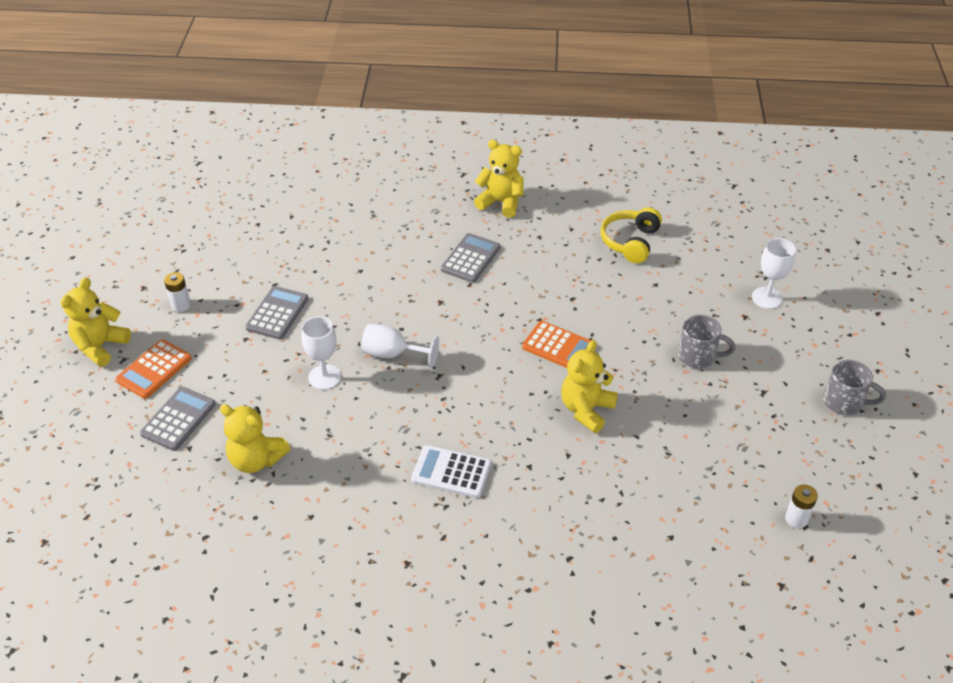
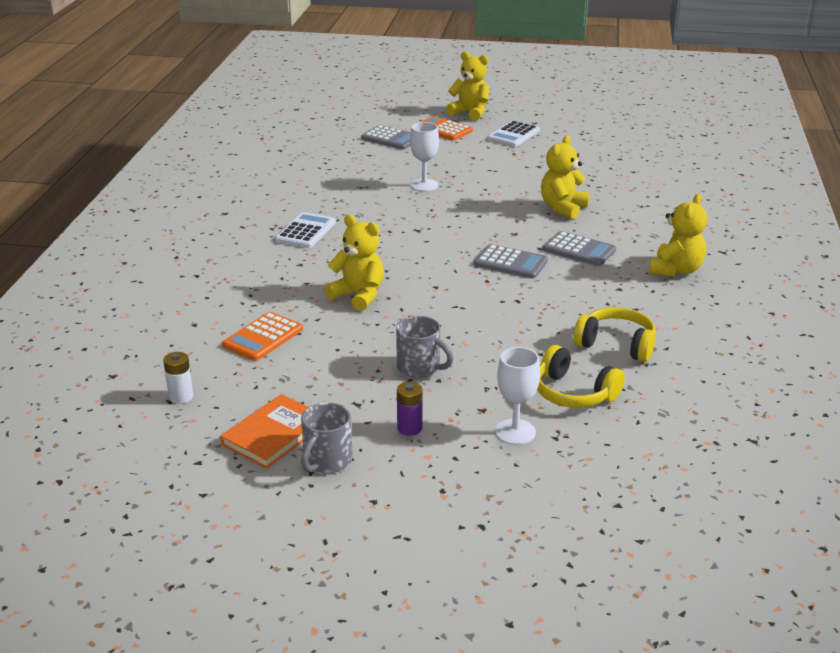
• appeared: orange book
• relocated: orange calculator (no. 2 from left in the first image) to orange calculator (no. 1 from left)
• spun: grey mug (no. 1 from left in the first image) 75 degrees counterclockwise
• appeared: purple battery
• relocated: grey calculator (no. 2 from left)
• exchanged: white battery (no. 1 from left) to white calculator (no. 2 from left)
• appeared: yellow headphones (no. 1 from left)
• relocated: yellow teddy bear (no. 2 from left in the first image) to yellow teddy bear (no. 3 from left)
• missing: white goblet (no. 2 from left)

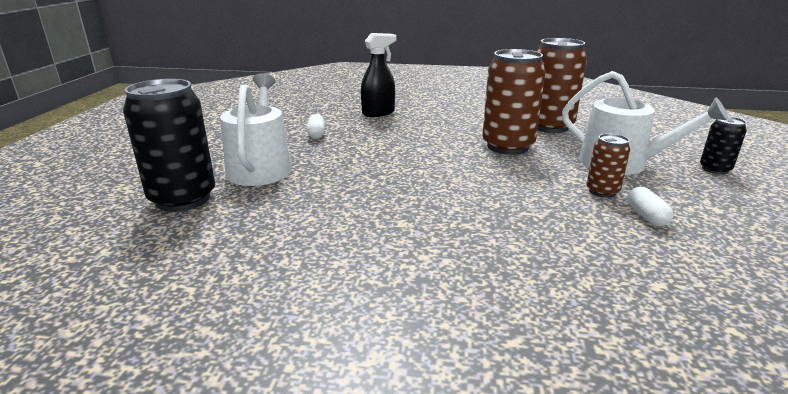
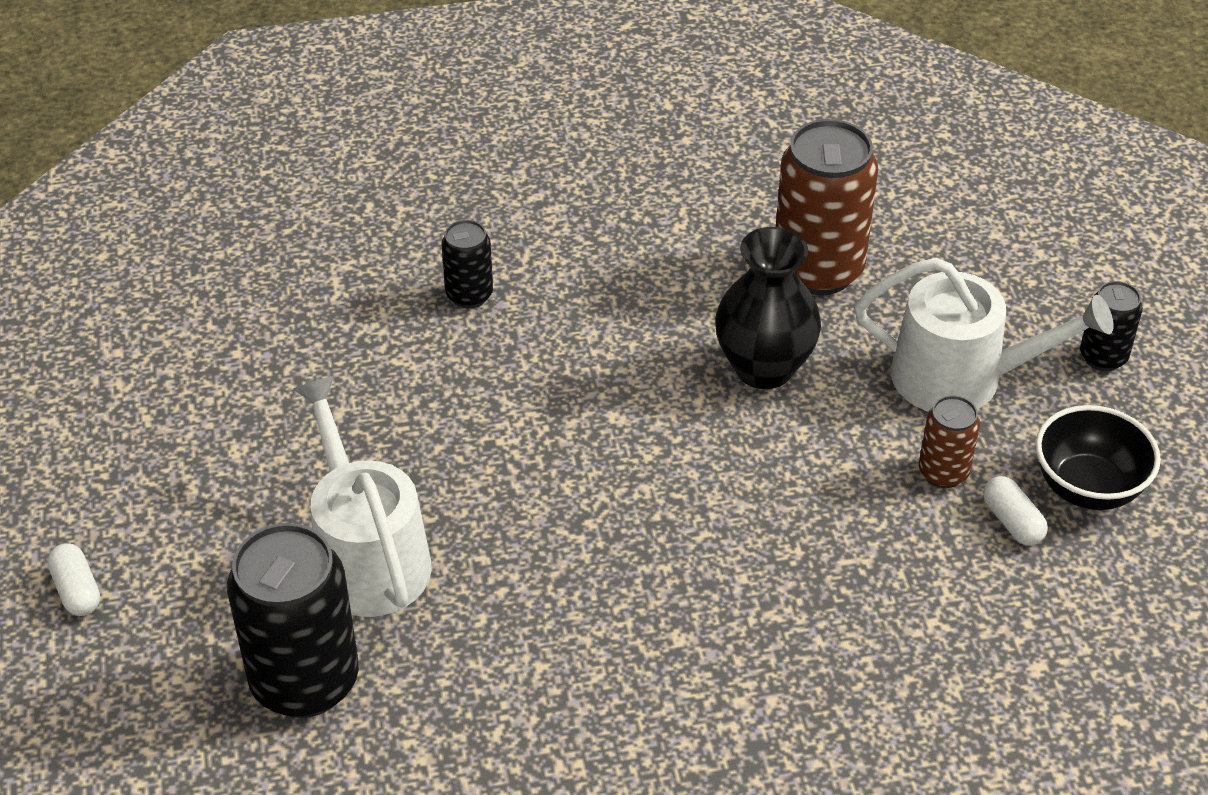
• relocated: white capsule (no. 1 from left)
• exchanged: black spray bottle to black can (no. 2 from left)
• exchanged: brown can (no. 1 from left) to black vase
• appeared: black bowl

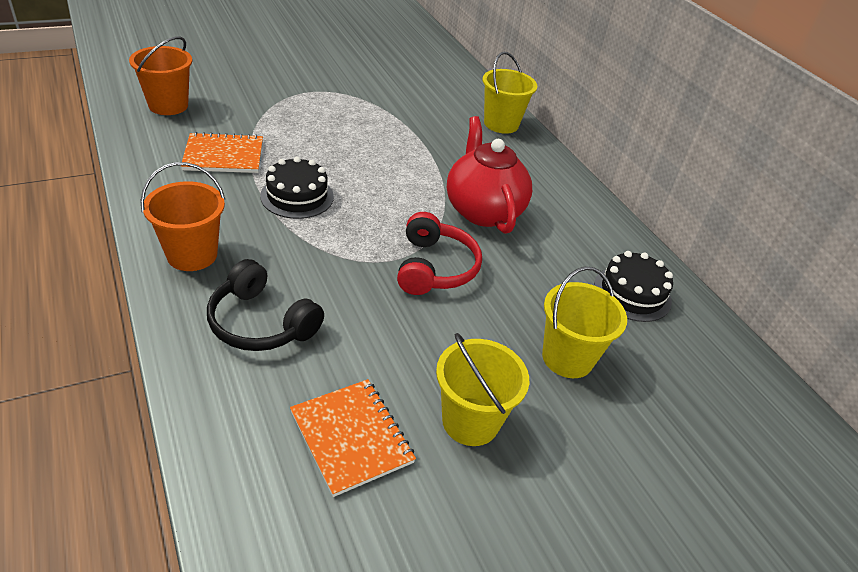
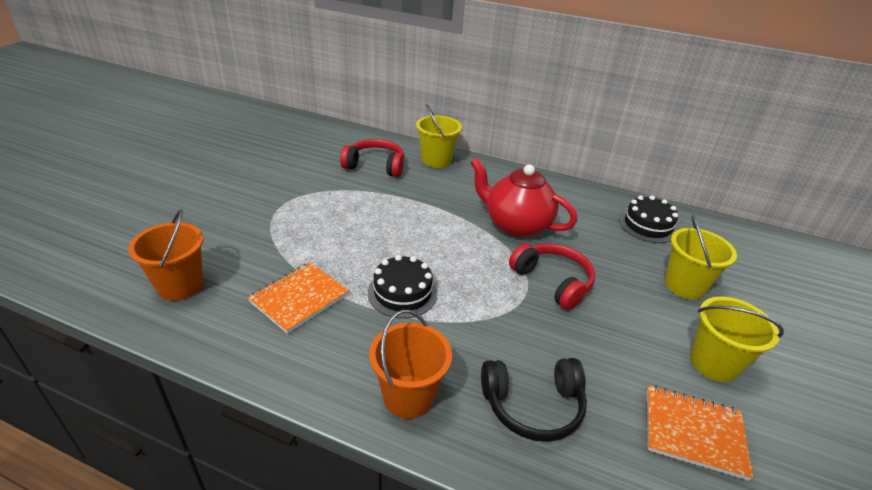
• appeared: red headphones (no. 1 from left)

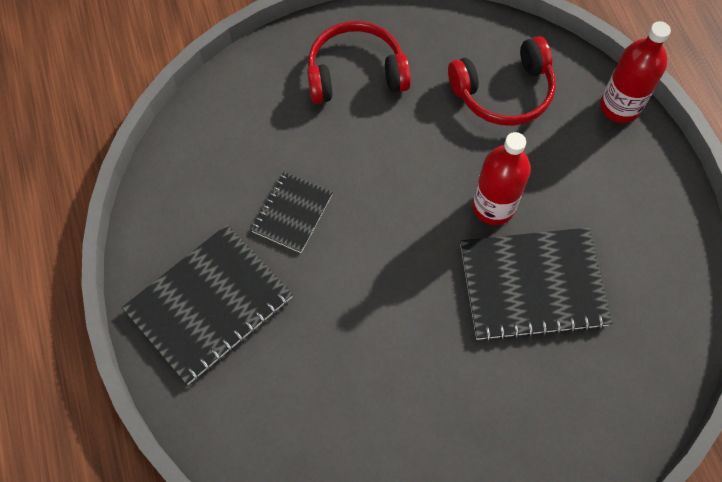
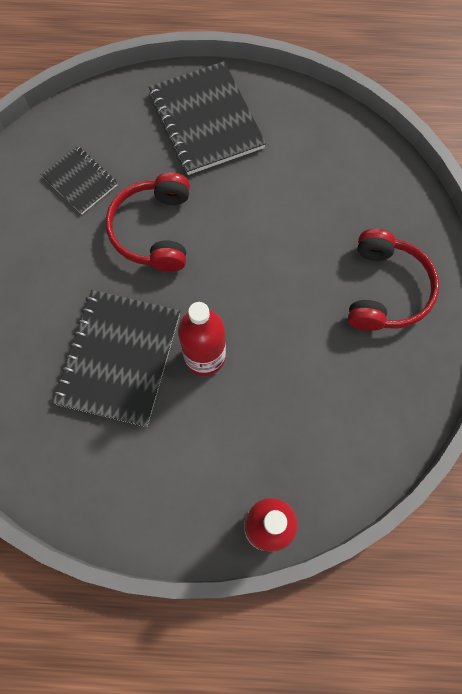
• relocated: black notebook (no. 2 from left in the first image) to black notebook (no. 1 from left)
• relocated: red headphones (no. 2 from left in the first image) to red headphones (no. 1 from left)

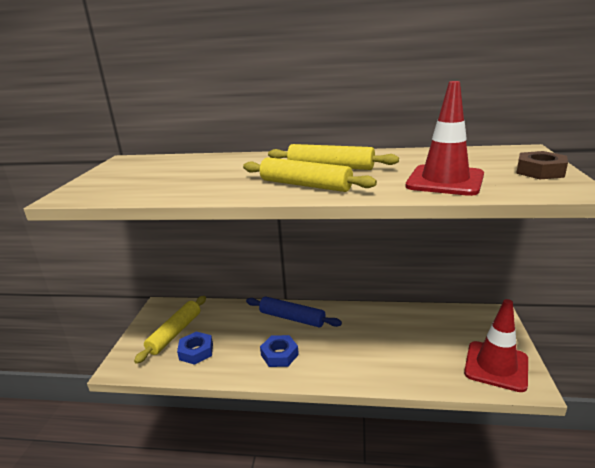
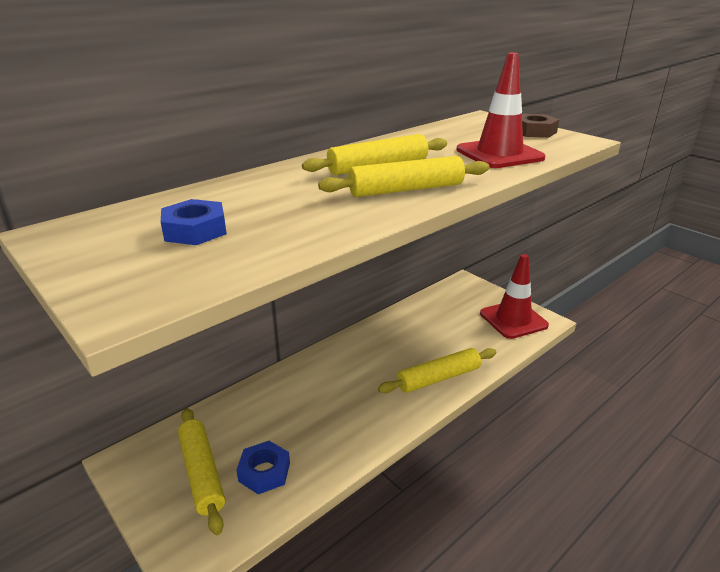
• relocated: blue nut (no. 2 from left in the first image) to blue nut (no. 1 from left)
• appeared: yellow rolling pin (no. 4 from left)
• missing: blue rolling pin

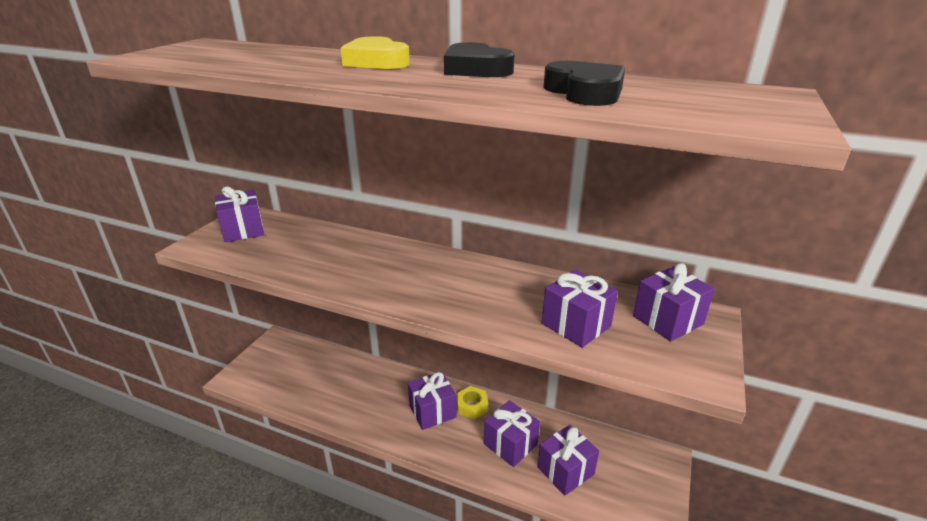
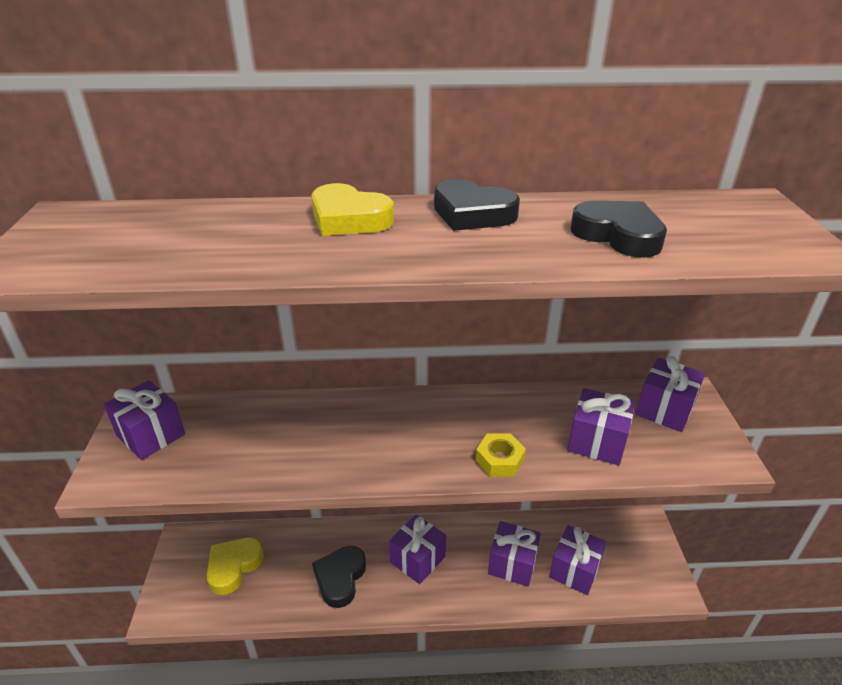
• appeared: yellow heart (no. 1 from left)
• appeared: black heart (no. 1 from left)
• relocated: yellow nut

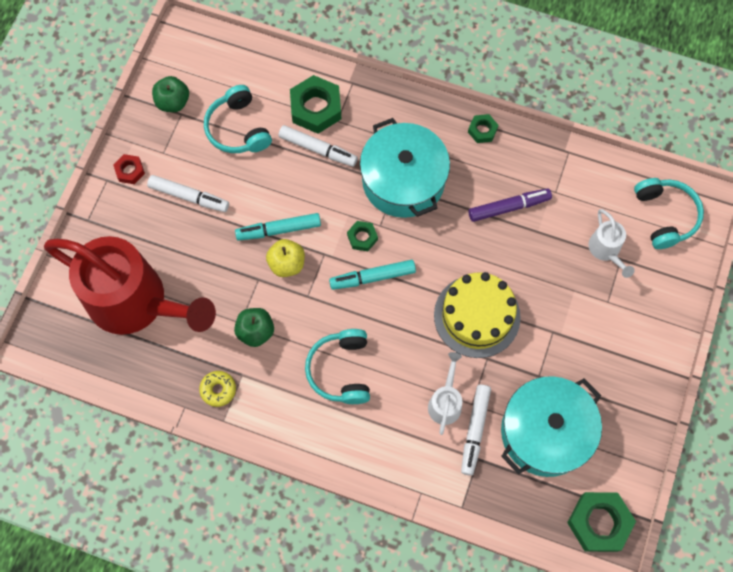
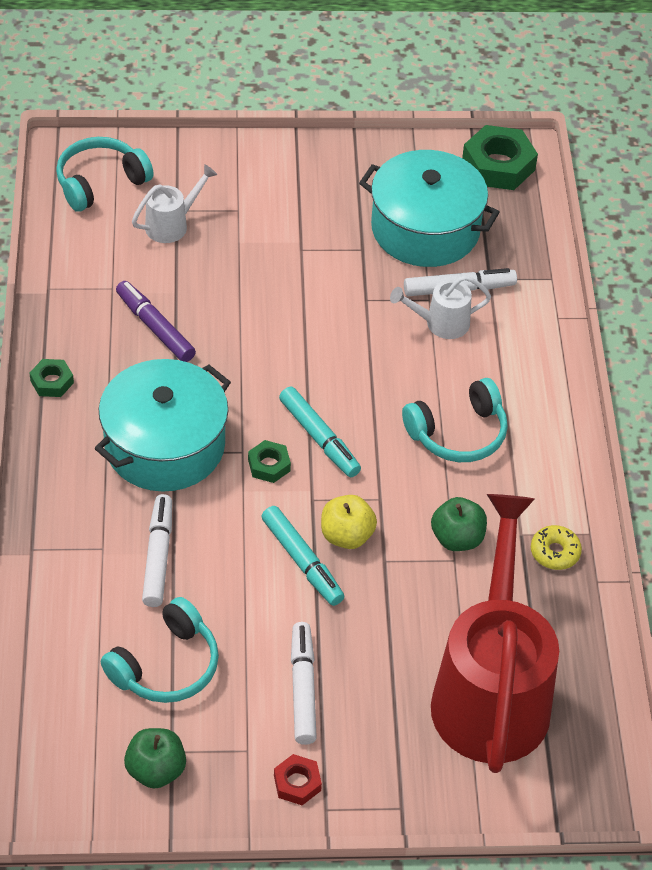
• missing: green nut (no. 1 from left)
• missing: yellow cake

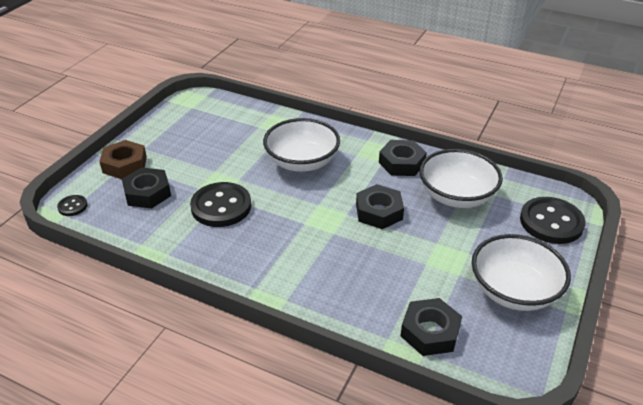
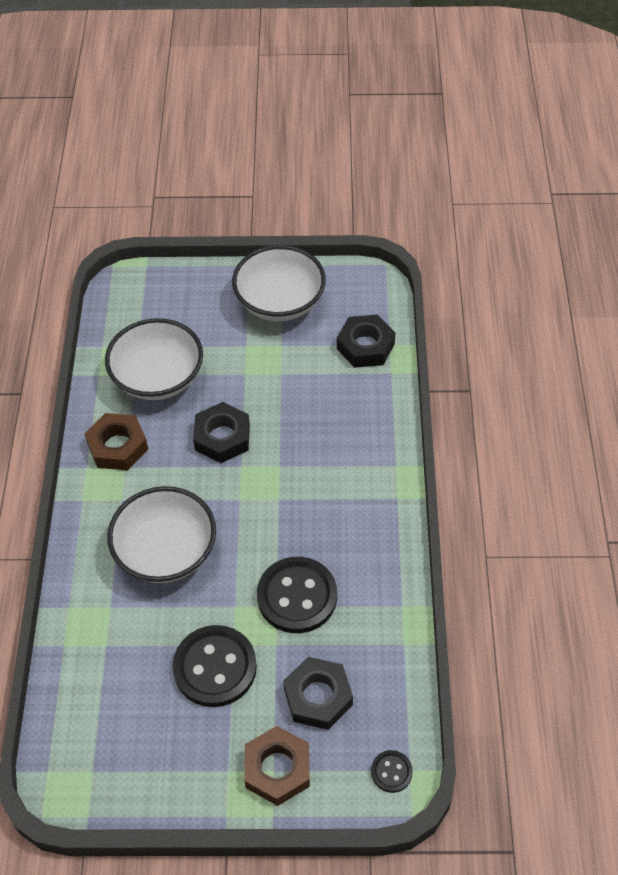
• colour: black nut (no. 3 from left) to brown nut (no. 1 from left)
• relocated: black button (no. 3 from left in the first image) to black button (no. 1 from left)

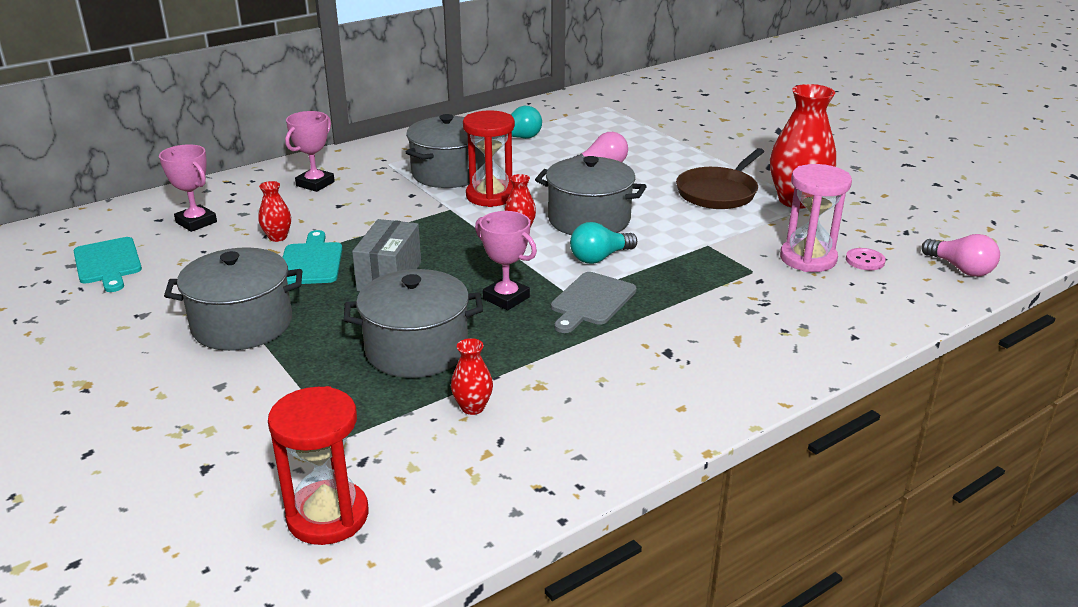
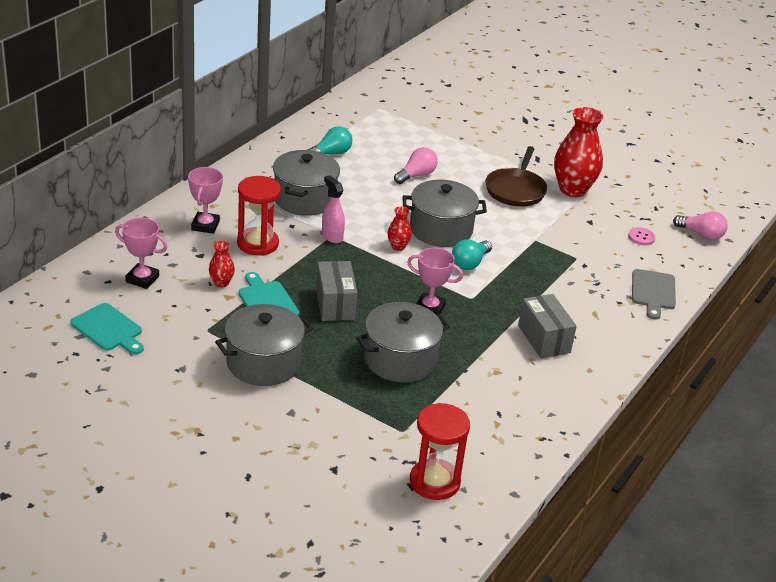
• relocated: red hourglass (no. 2 from left in the first image) to red hourglass (no. 1 from left)
• appeared: pink spray bottle
• appeared: grey box (no. 2 from left)
• relocated: grey cutting board
• missing: red vase (no. 2 from left)
• missing: pink hourglass

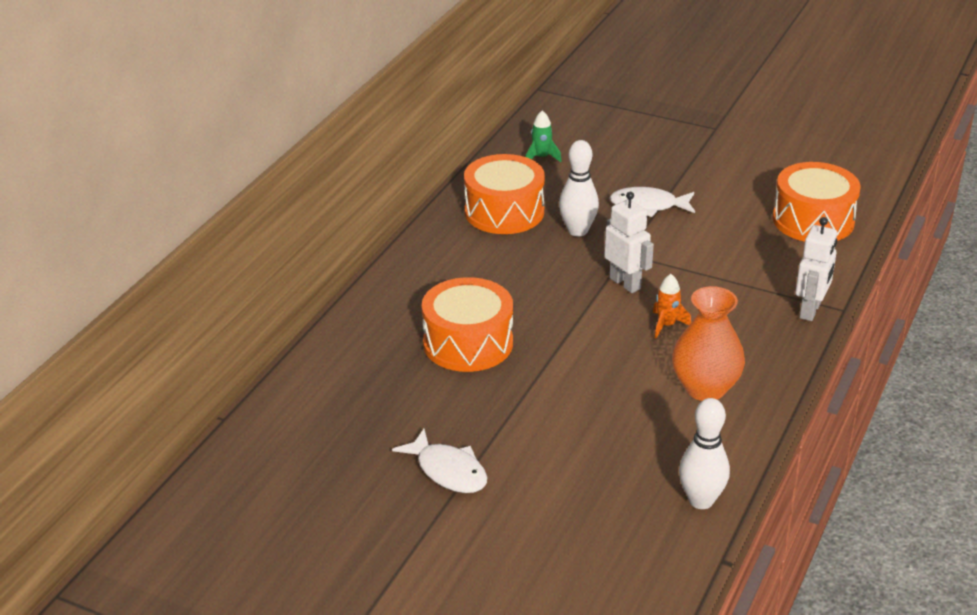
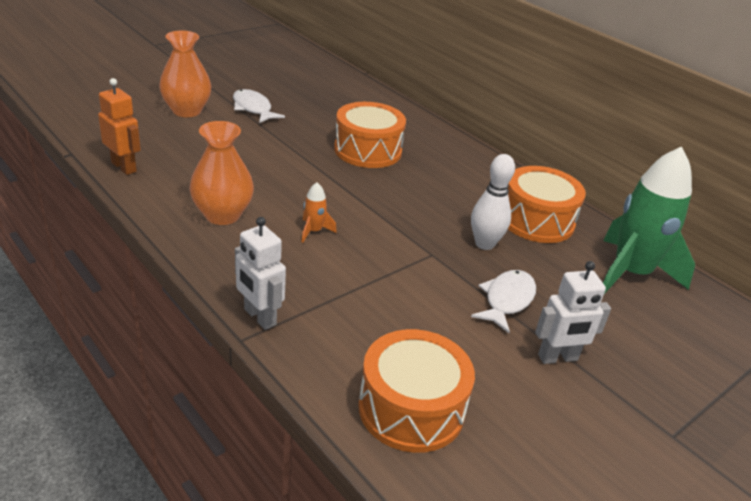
• exchanged: white bowling pin (no. 2 from left) to orange robot
• appeared: orange vase (no. 1 from left)
• spun: white fish (no. 1 from left) 75 degrees clockwise
• relocated: white robot (no. 1 from left in the first image) to white robot (no. 2 from left)
• size: green rocket x2.47

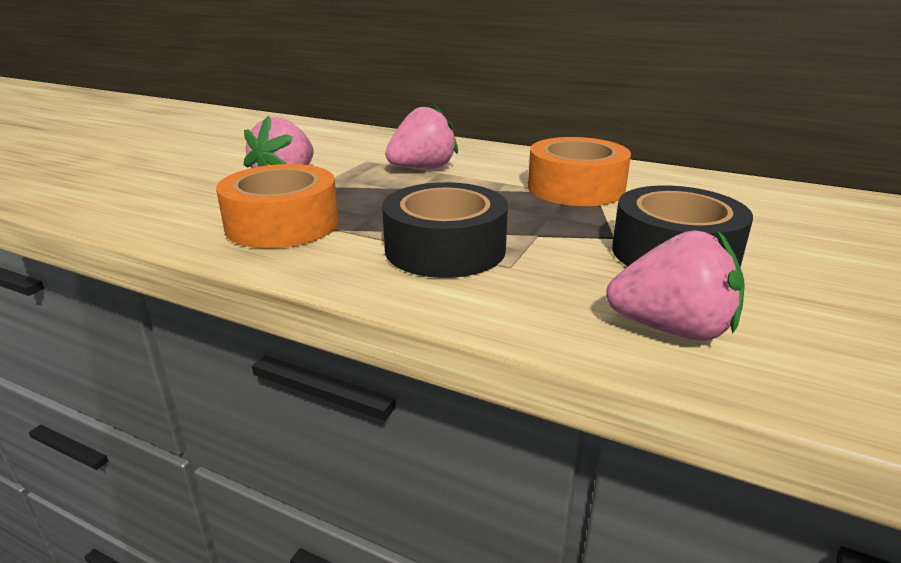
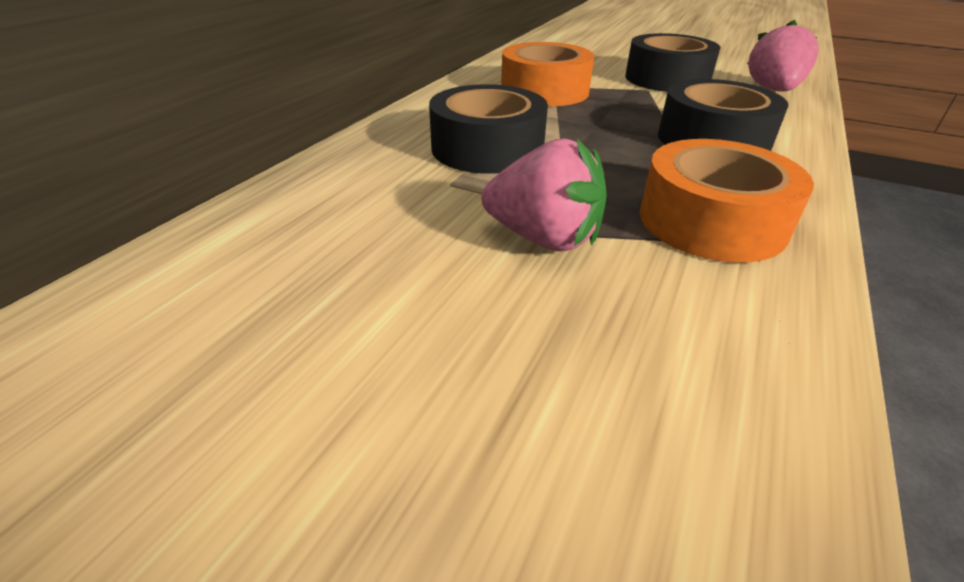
• exchanged: pink strawberry (no. 2 from left) to black tape (no. 1 from left)

